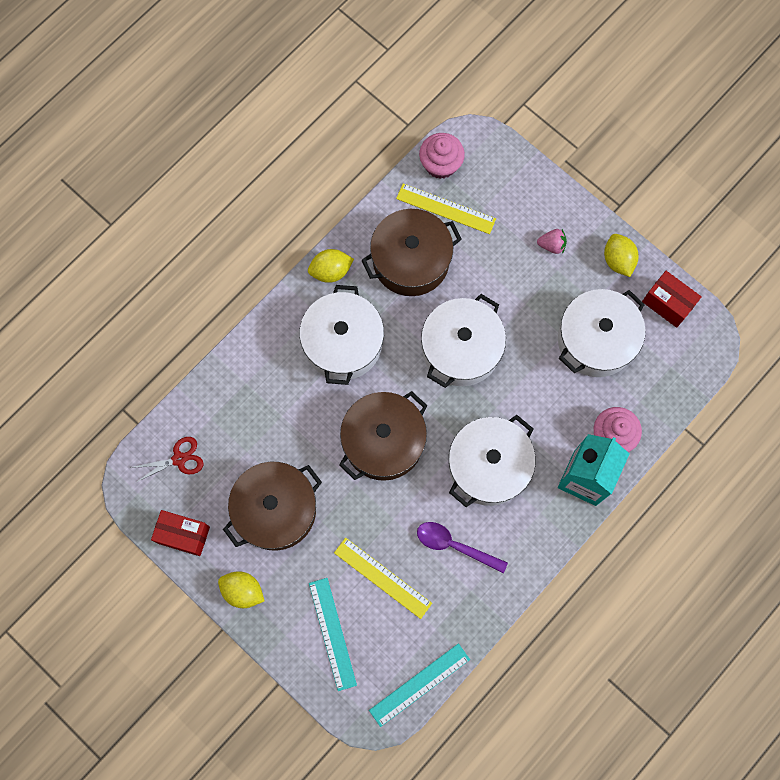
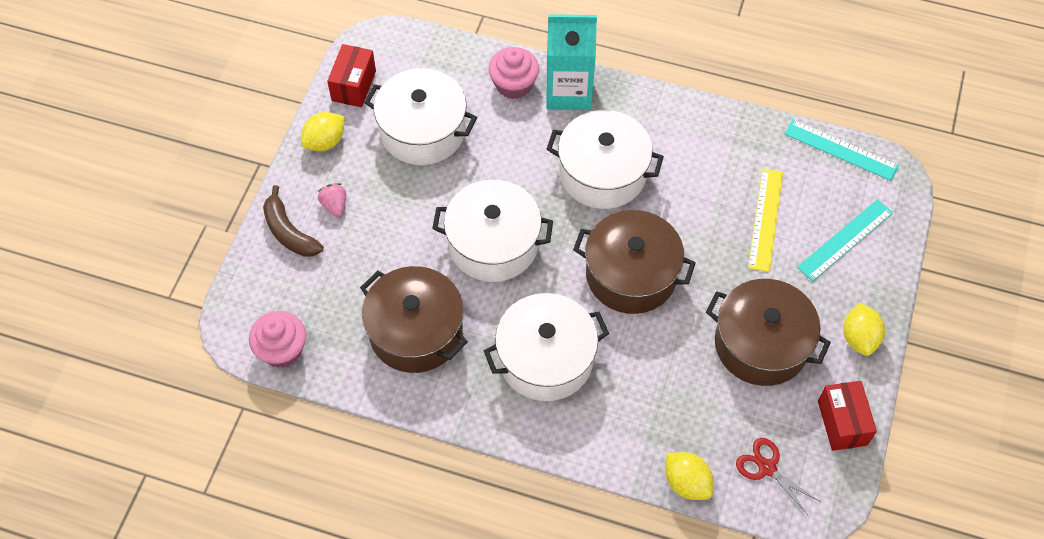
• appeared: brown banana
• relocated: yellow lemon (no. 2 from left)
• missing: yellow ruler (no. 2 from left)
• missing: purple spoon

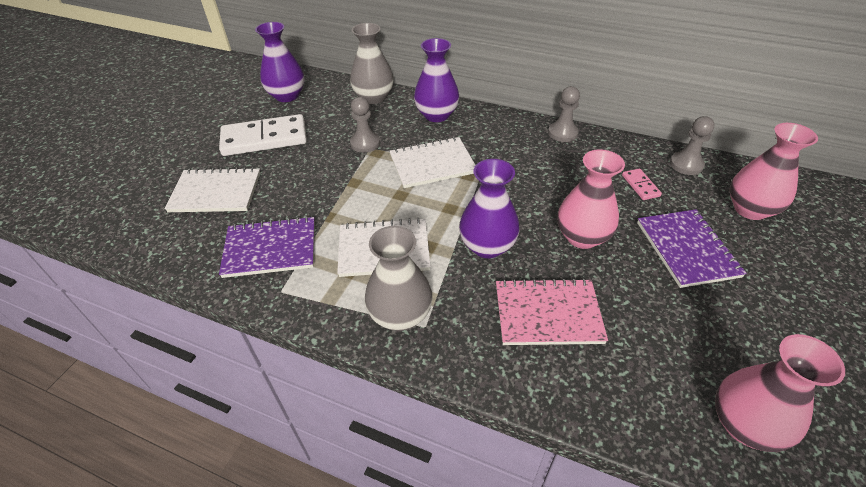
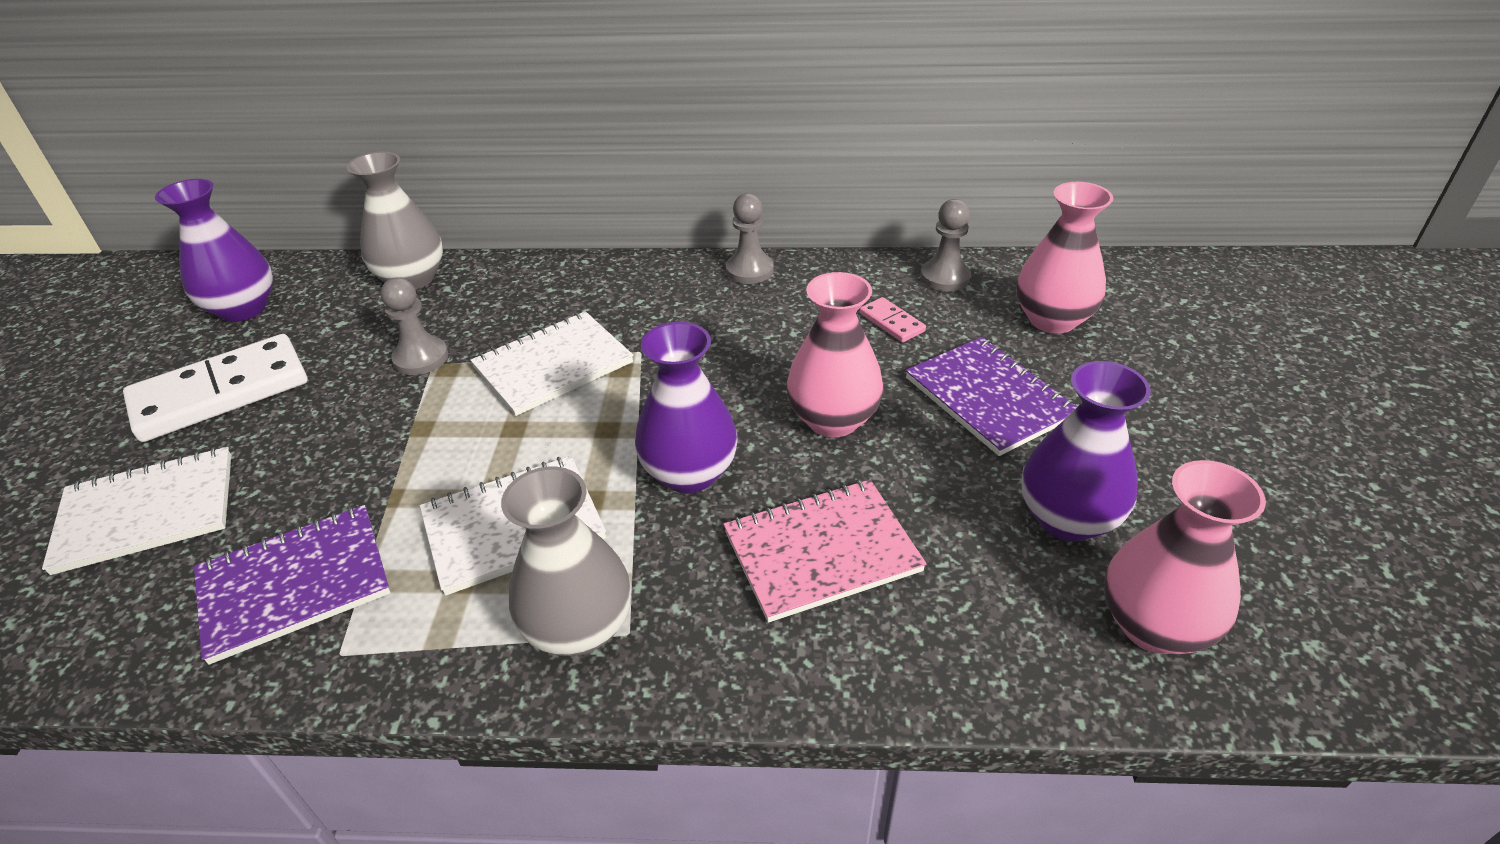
• relocated: purple vase (no. 2 from left in the first image) to purple vase (no. 3 from left)

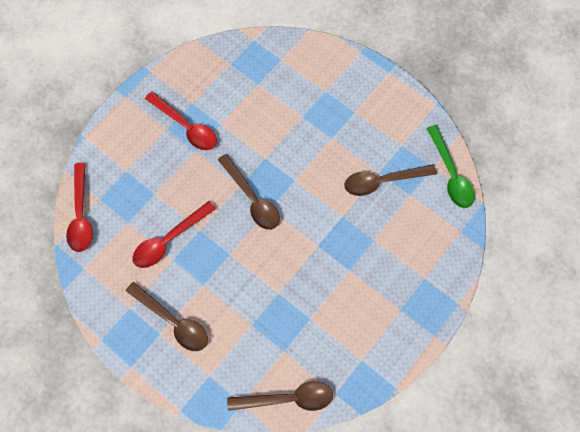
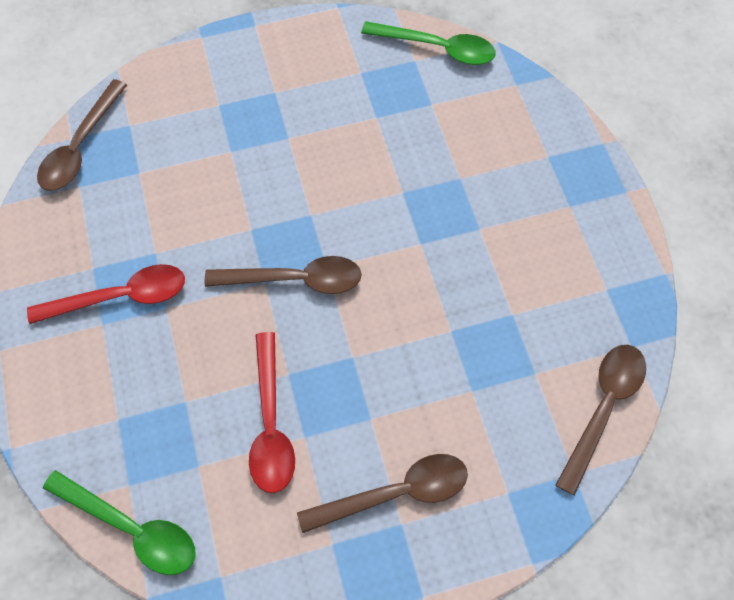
• relocated: brown spoon (no. 4 from left in the first image) to brown spoon (no. 1 from left)
• colour: red spoon (no. 1 from left) to green spoon (no. 1 from left)

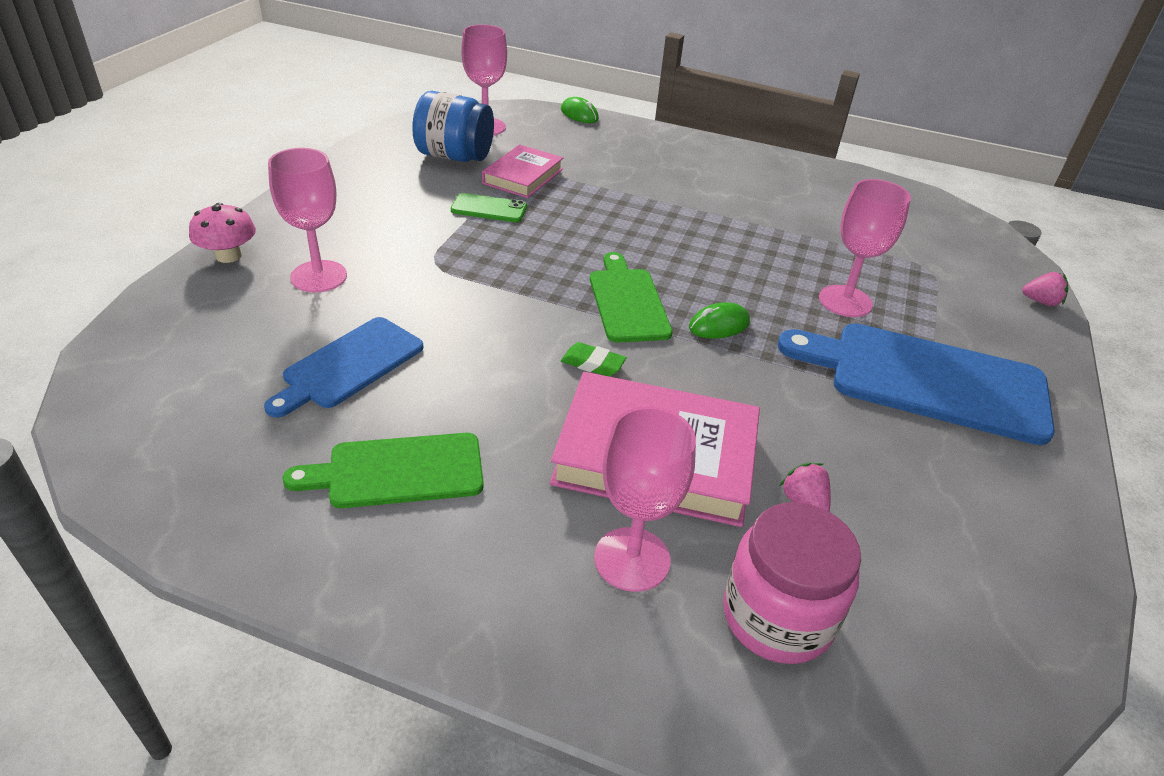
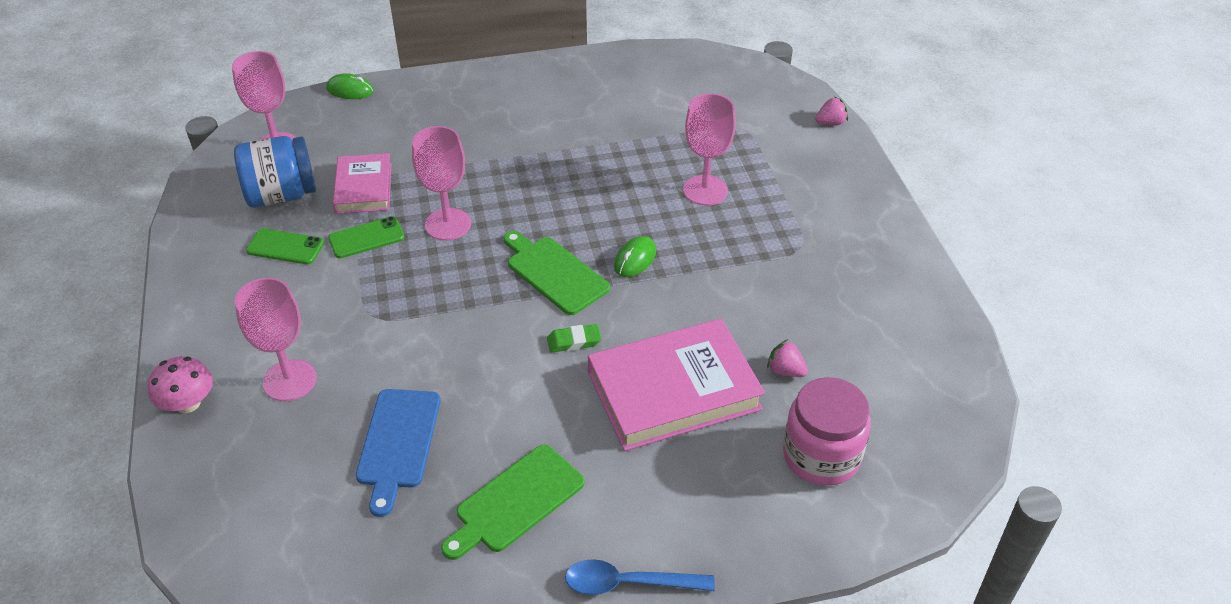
• appeared: green phone (no. 1 from left)
• relocated: pink goblet (no. 3 from left)
• appeared: blue spoon
• missing: blue cutting board (no. 2 from left)

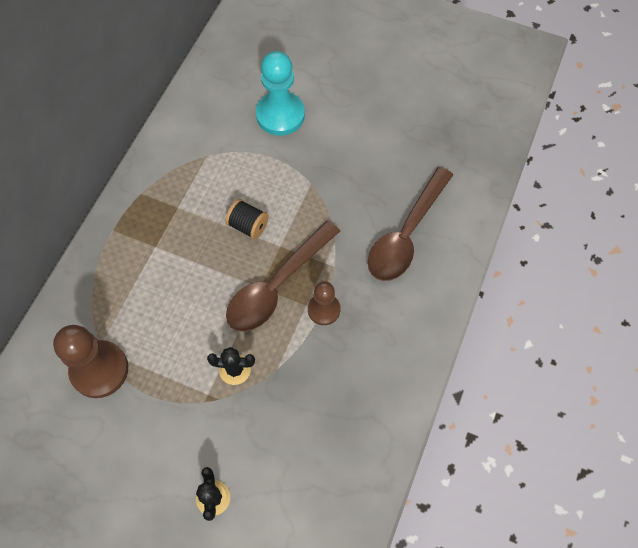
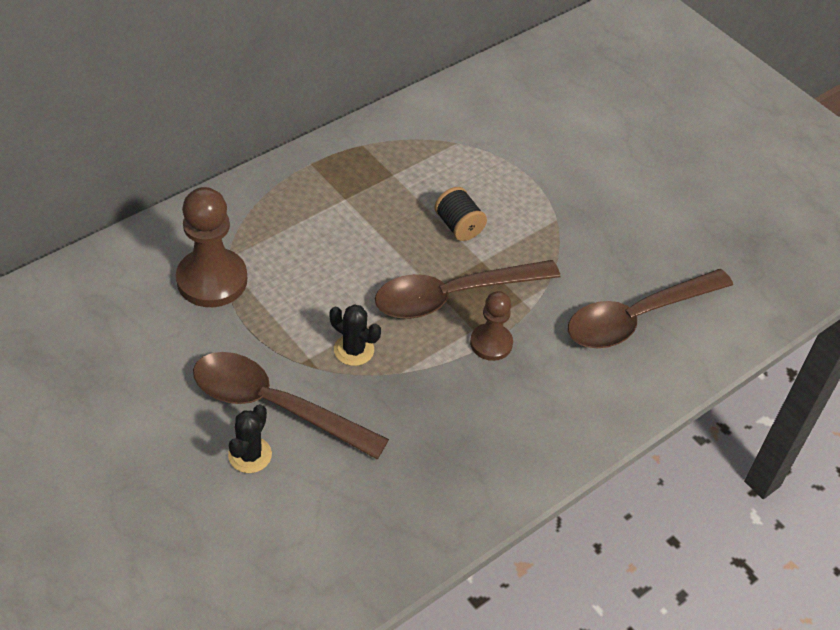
• appeared: brown spoon (no. 1 from left)
• missing: turquoise pawn

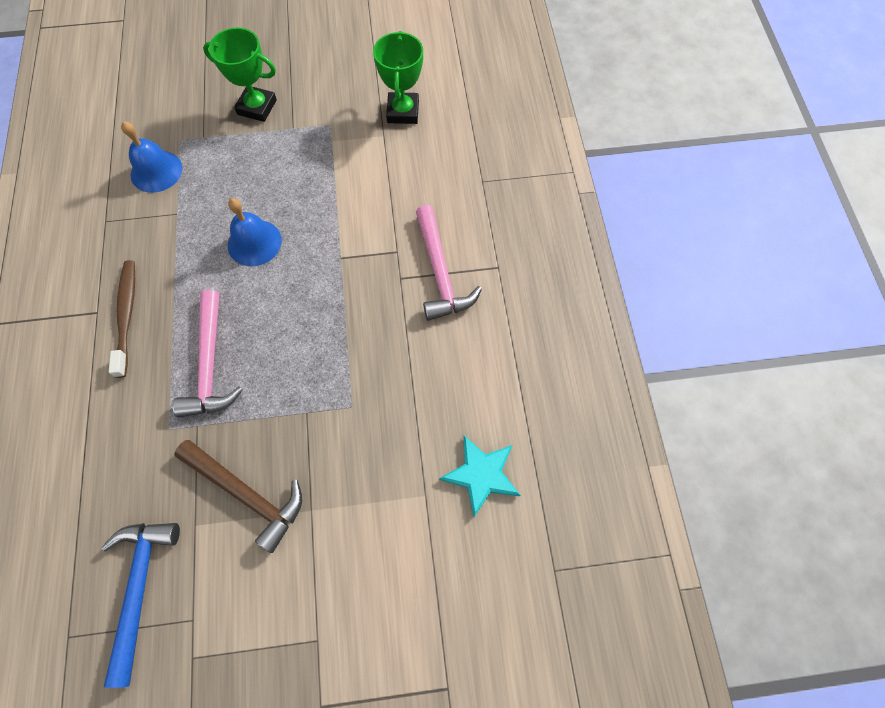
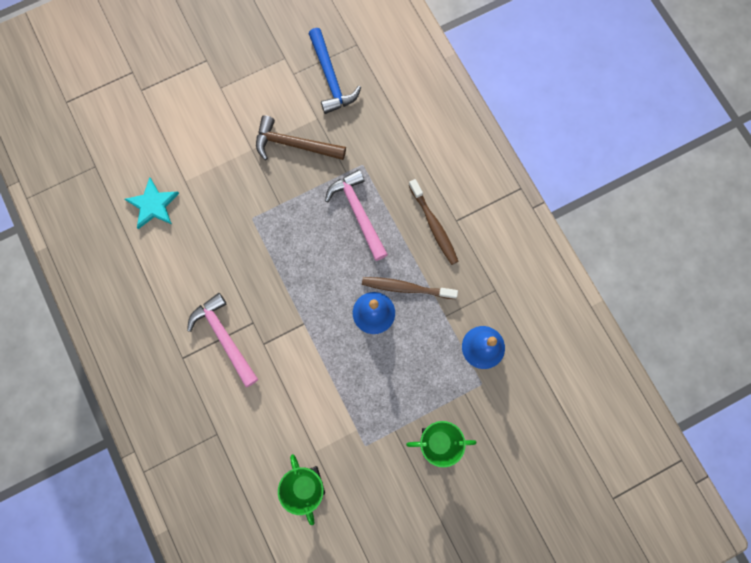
• appeared: brown toothbrush (no. 1 from left)

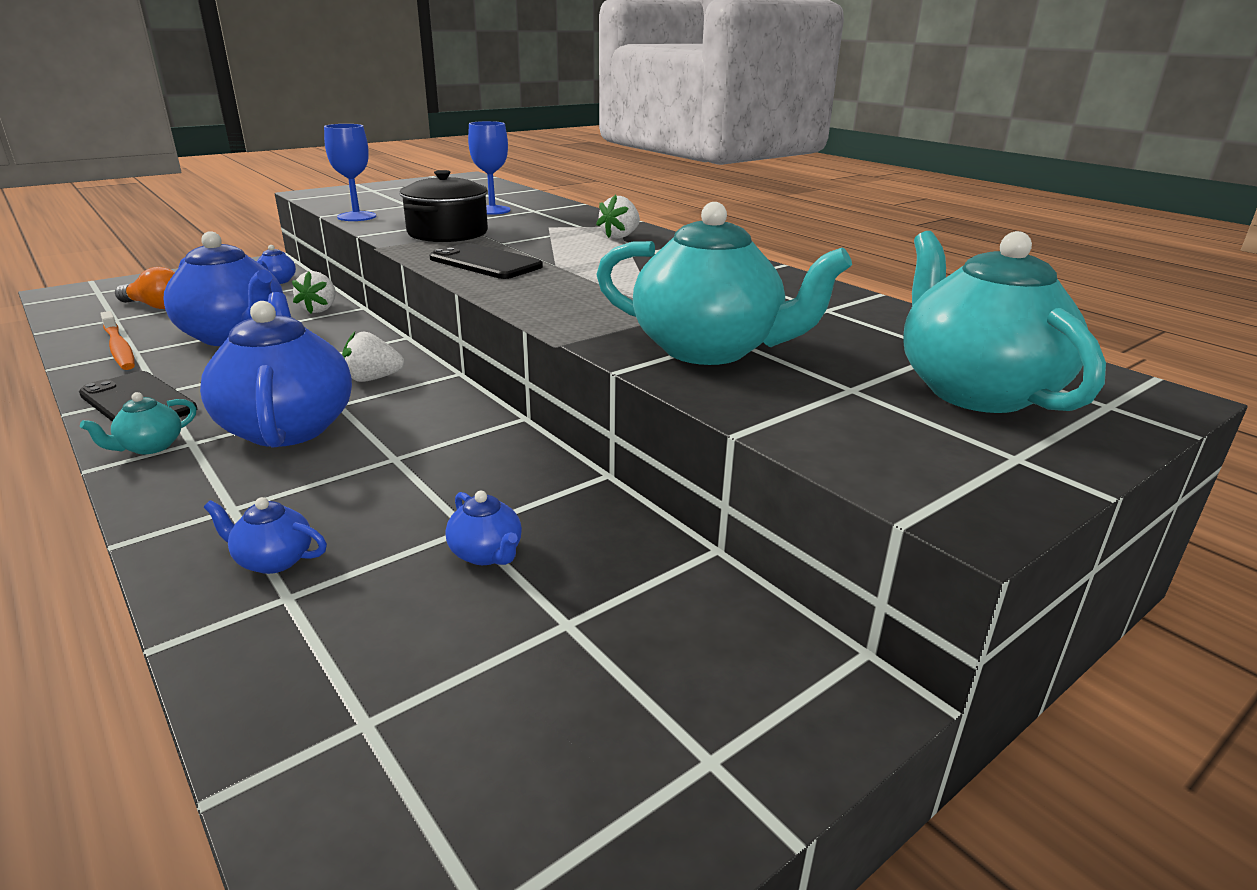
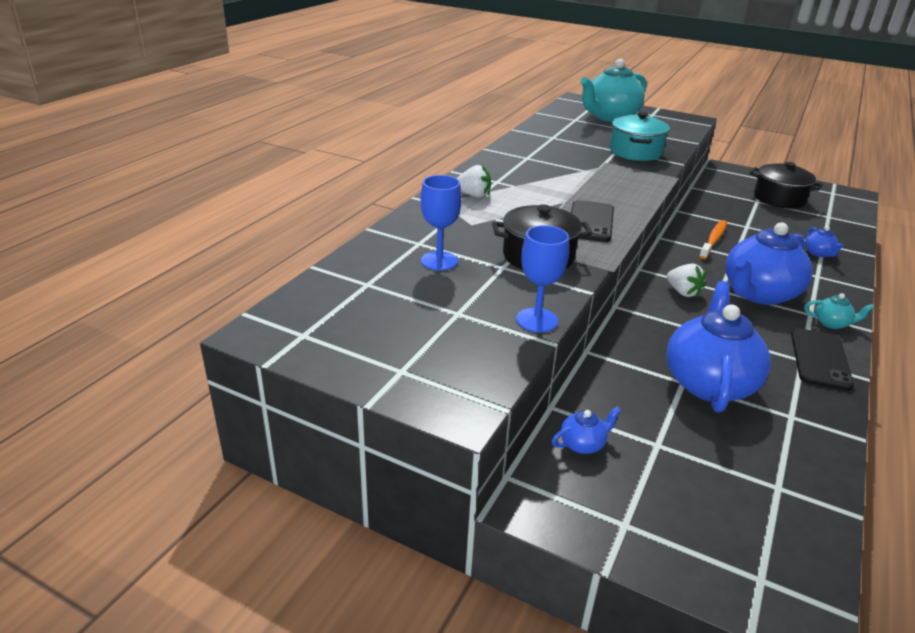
• exchanged: turquoise teapot (no. 2 from left) to turquoise pot
• relocated: orange toothbrush
• appeared: black pot (no. 2 from left)
• missing: orange light bulb
• missing: white strawberry (no. 1 from left)
• missing: blue teapot (no. 5 from left)

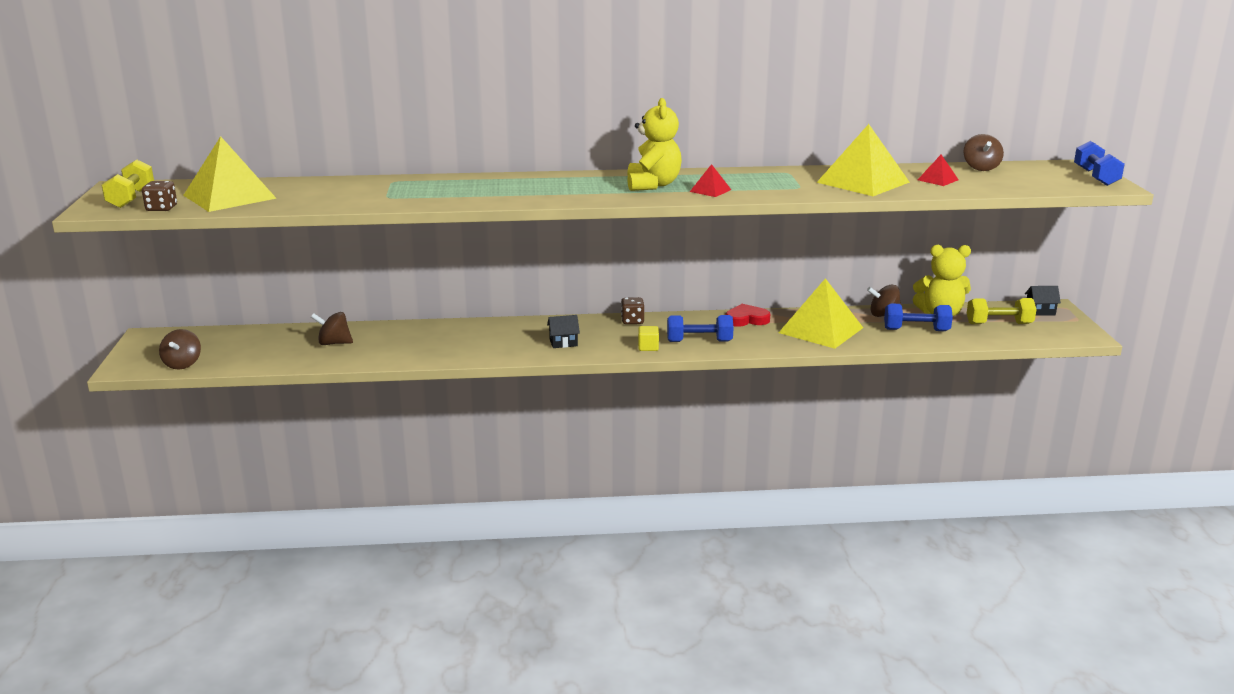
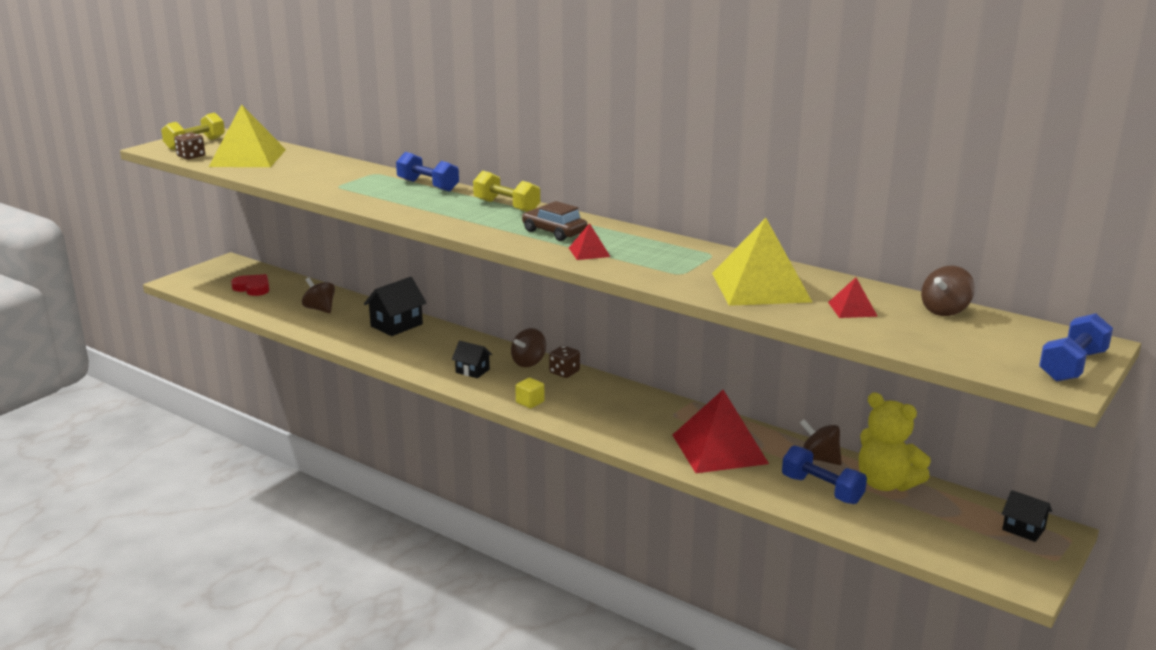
• relocated: red heart
• appeared: black house (no. 1 from left)
• relocated: blue dumbbell (no. 1 from left)
• relocated: yellow dumbbell (no. 2 from left)
• relocated: brown spinning top (no. 1 from left in the first image) to brown spinning top (no. 2 from left)
• exchanged: yellow teddy bear (no. 1 from left) to brown car
• colour: yellow pyramid (no. 2 from left) to red pyramid (no. 2 from left)

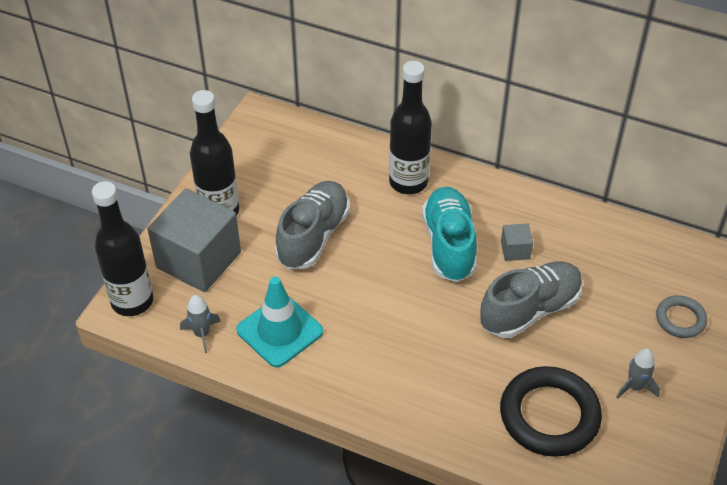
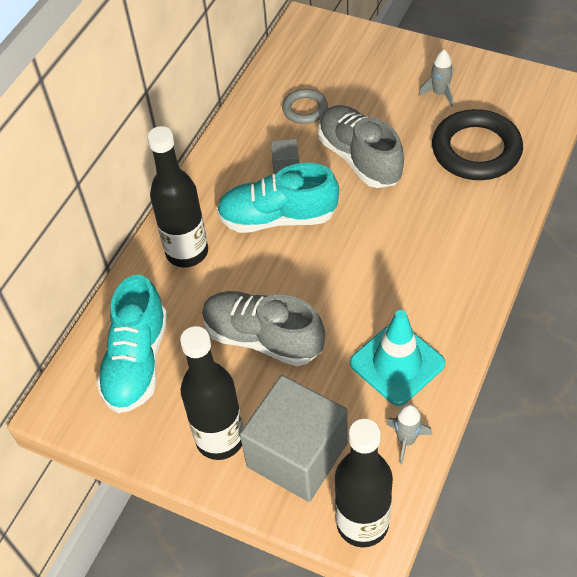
• appeared: turquoise shoe (no. 1 from left)
• relocated: grey ring

